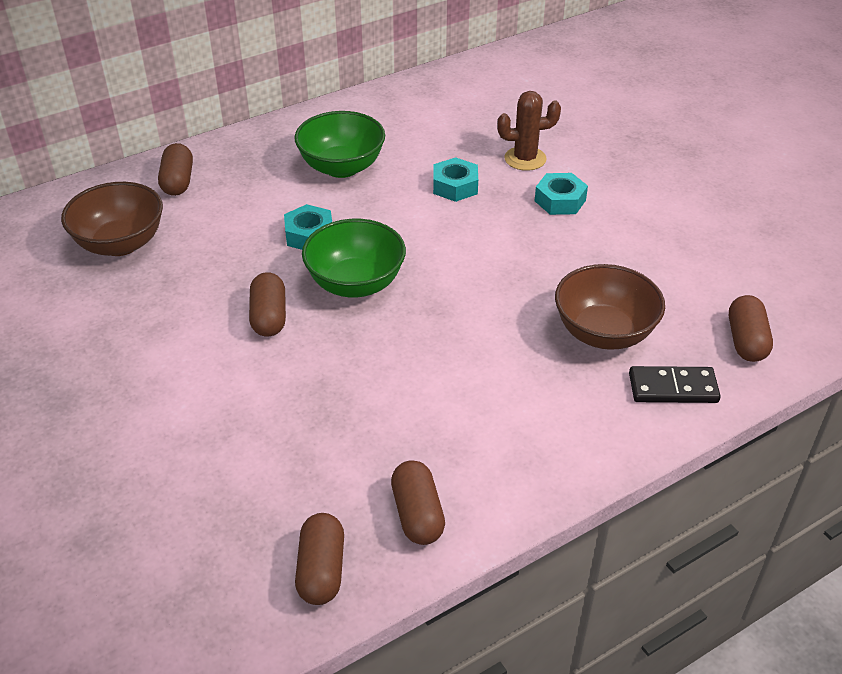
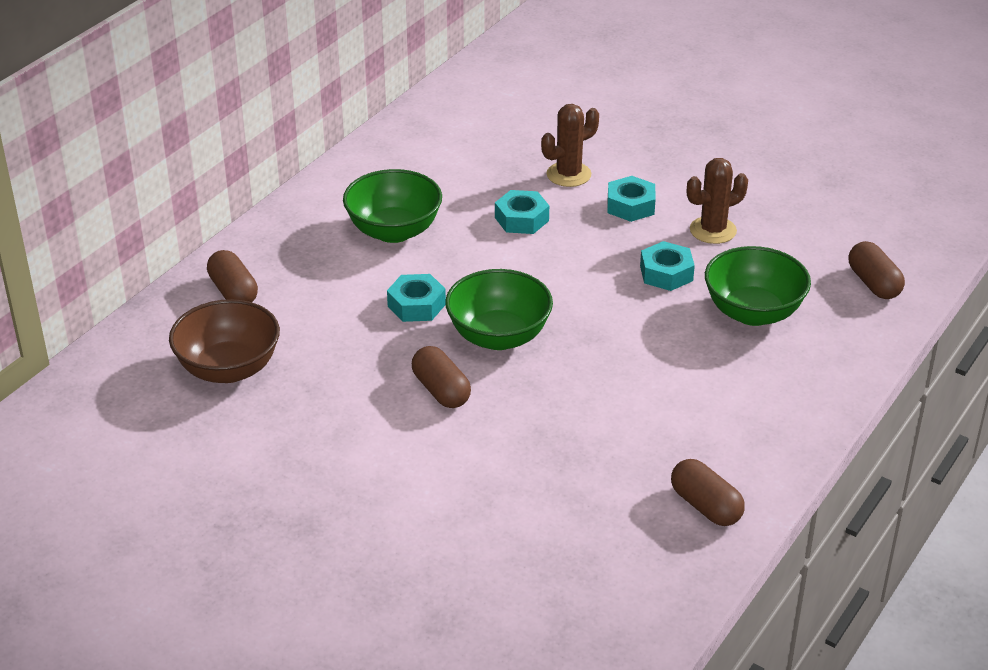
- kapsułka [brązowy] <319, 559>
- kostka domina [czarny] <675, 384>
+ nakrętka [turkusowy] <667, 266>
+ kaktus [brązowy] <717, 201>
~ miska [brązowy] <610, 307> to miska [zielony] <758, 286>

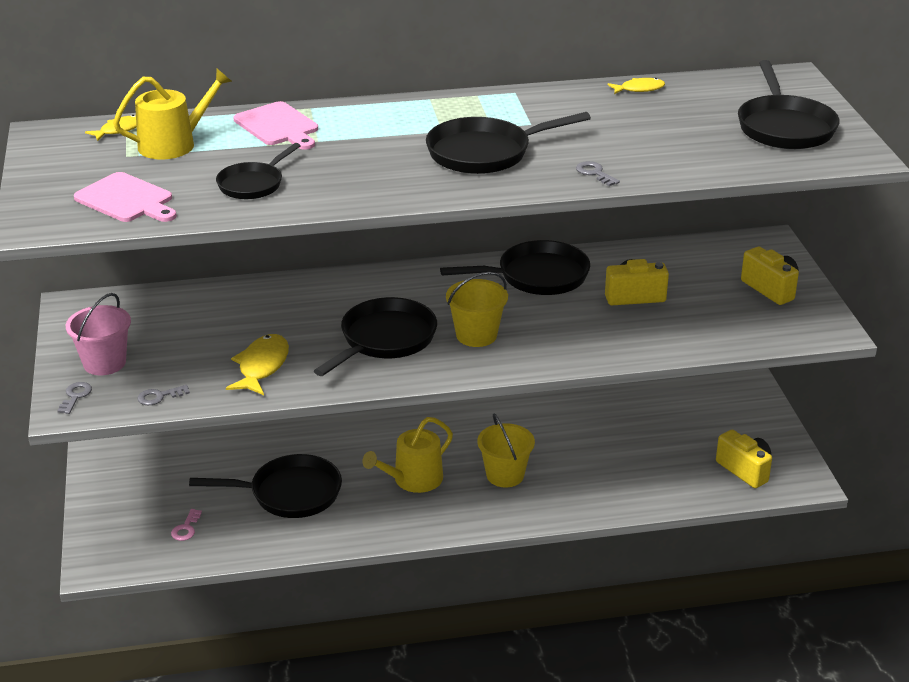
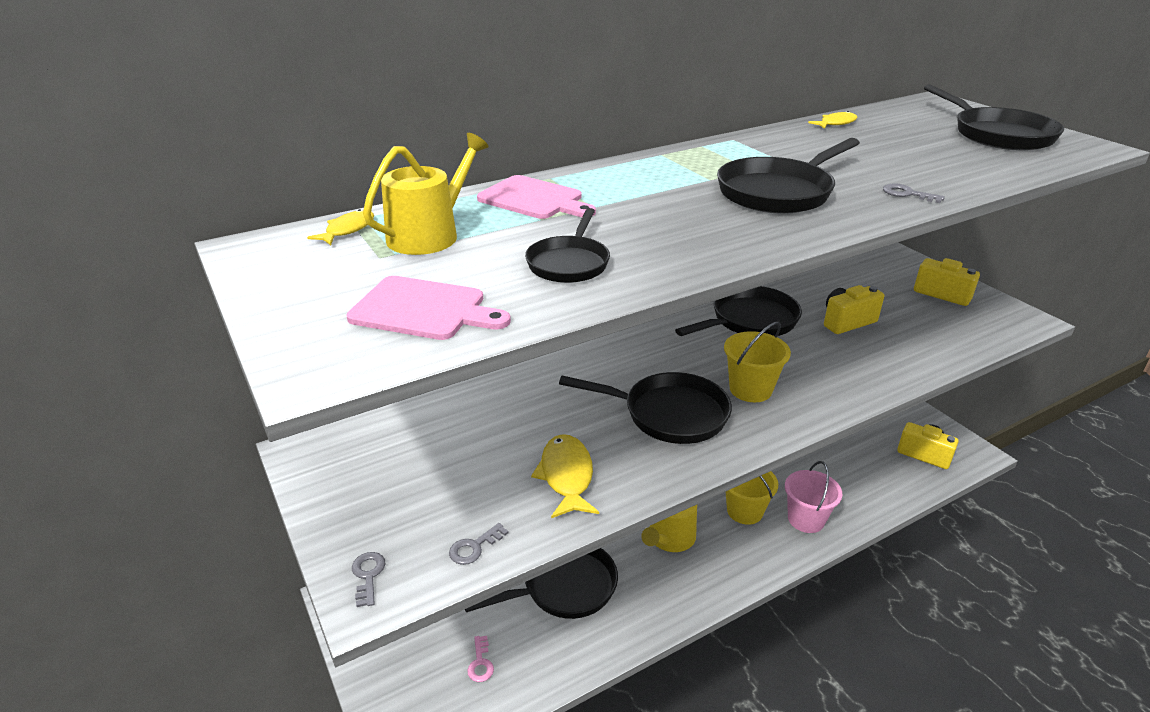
~ wiadro [różowy] <98, 334> to <813, 497>
~ patelnia [czarny] <375, 336> = <645, 408> 90 degrees clockwise

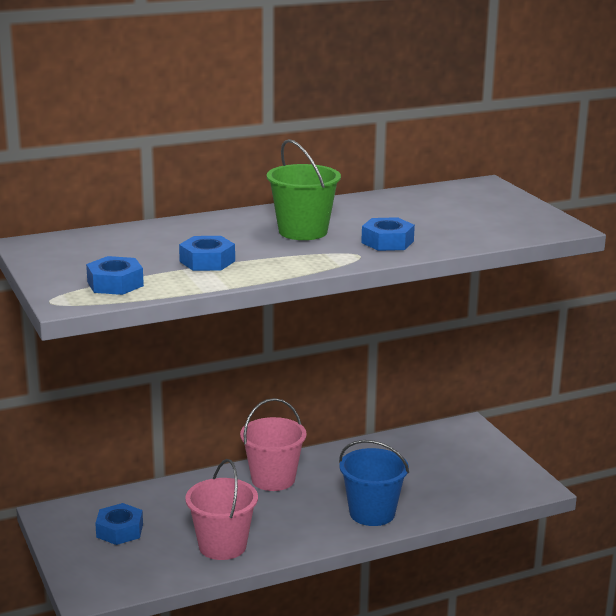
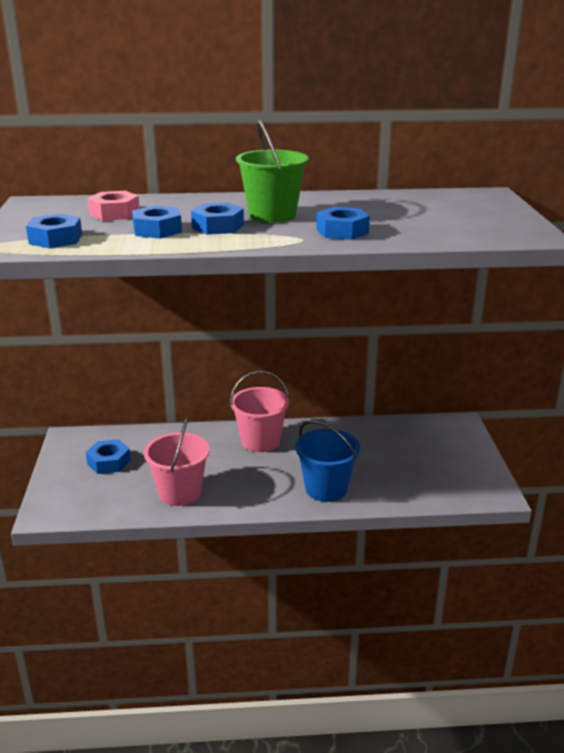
+ nakrętka [różowy] <113, 206>
+ nakrętka [niebieski] <217, 219>

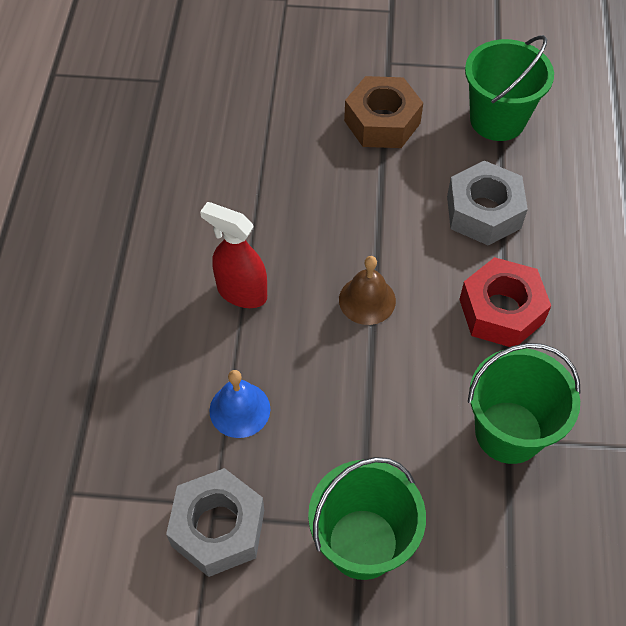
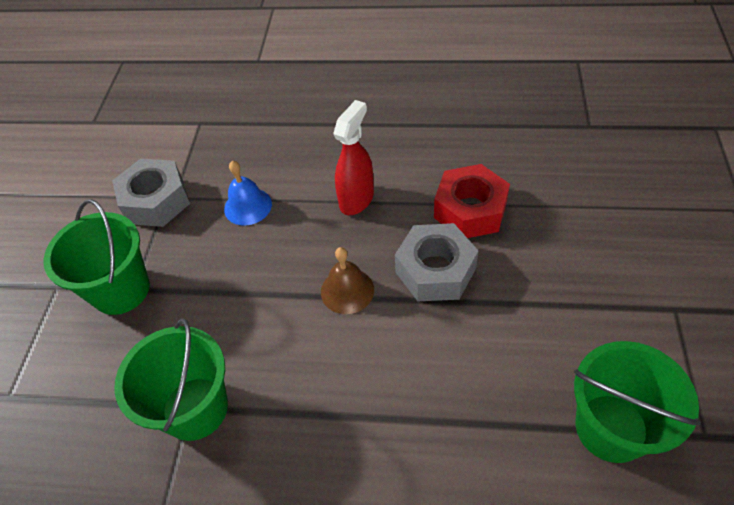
- nakrętka [brązowy] <383, 112>
~ nakrętka [szary] <487, 203> to <436, 262>
~ nakrętka [czerwony] <505, 302> to <472, 201>

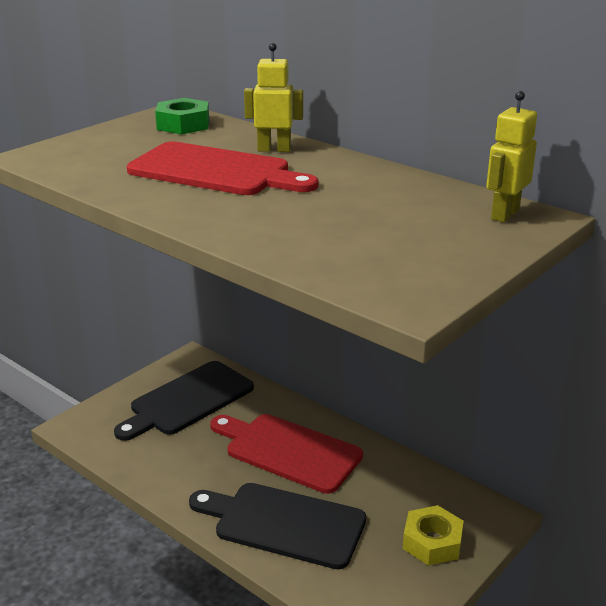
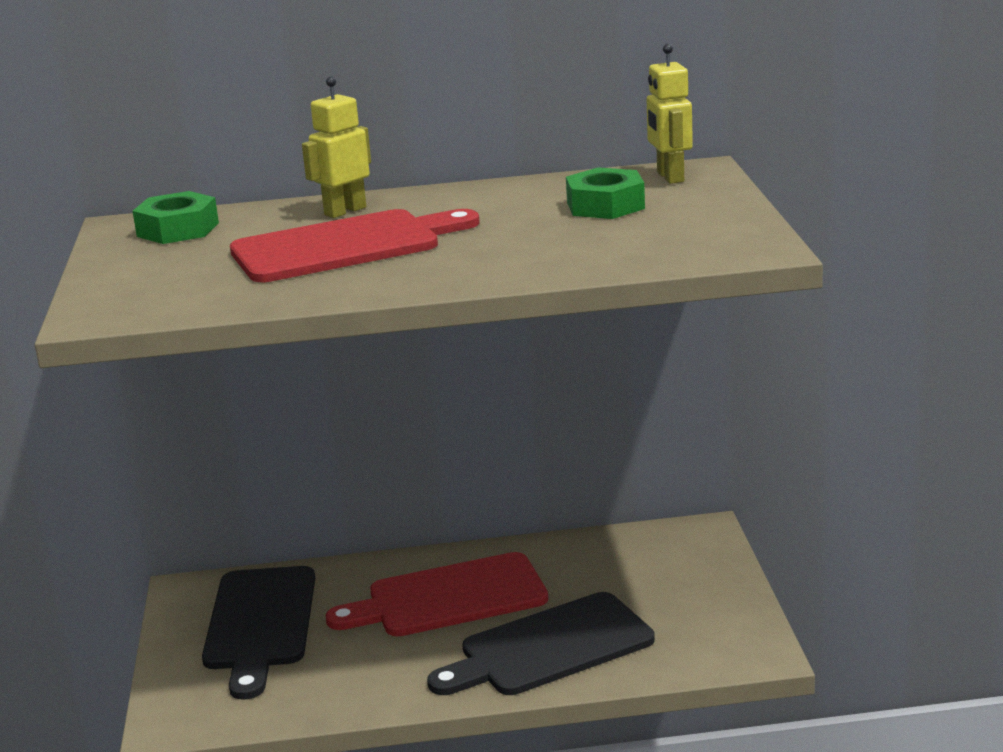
- nakrętka [żółty] <433, 535>
+ nakrętka [zielony] <605, 193>

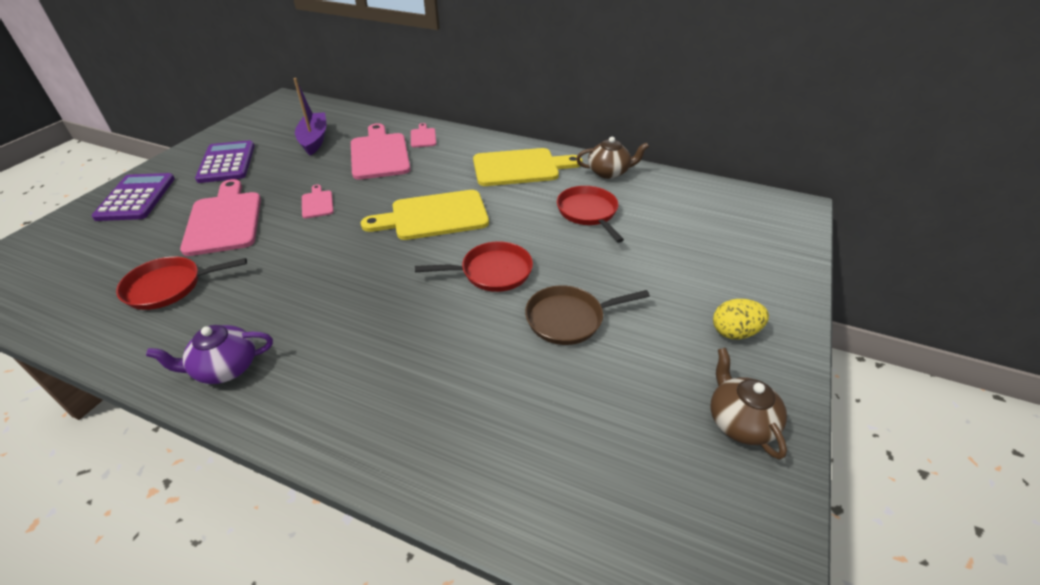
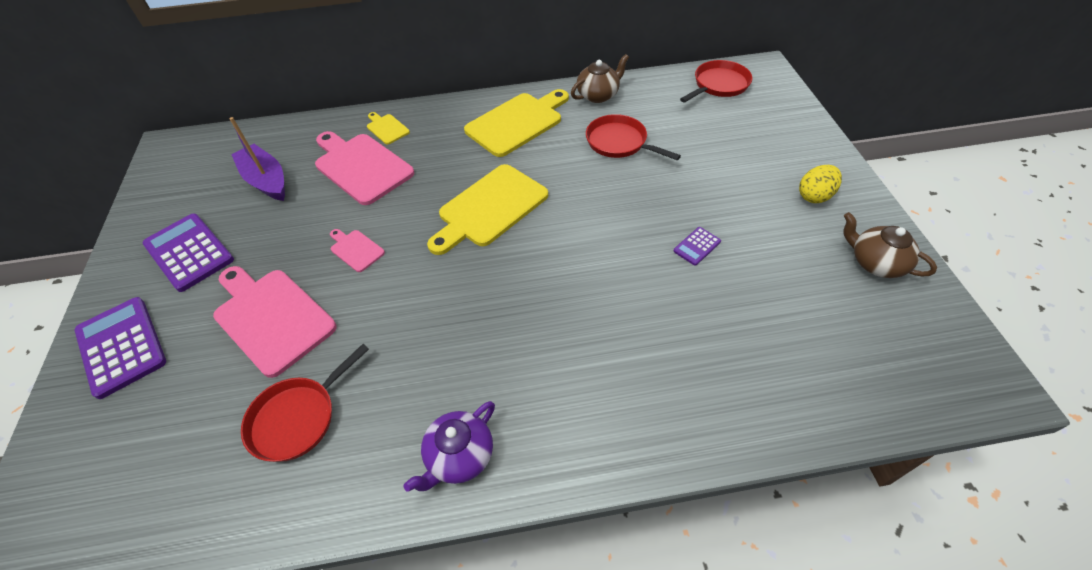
~ patelnia [czerwony] <474, 266> to <716, 81>
~ patelnia [brązowy] <587, 315> to kalkulator [fioletowy] <697, 246>
~ deska do krojenia [różowy] <423, 135> to deska do krojenia [żółty] <388, 128>

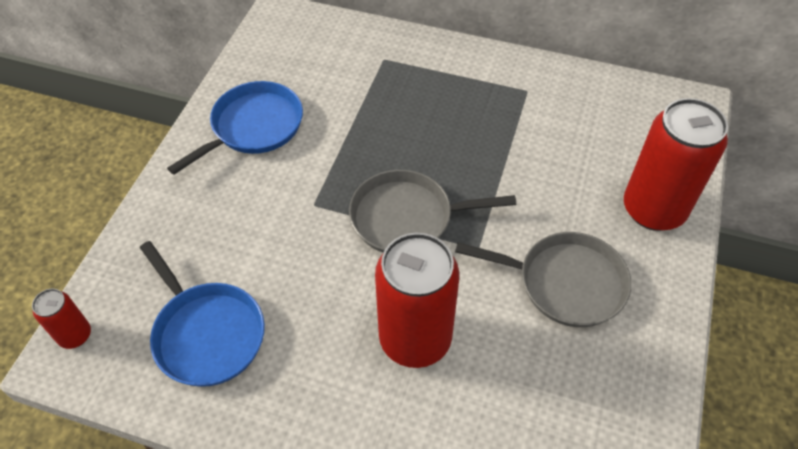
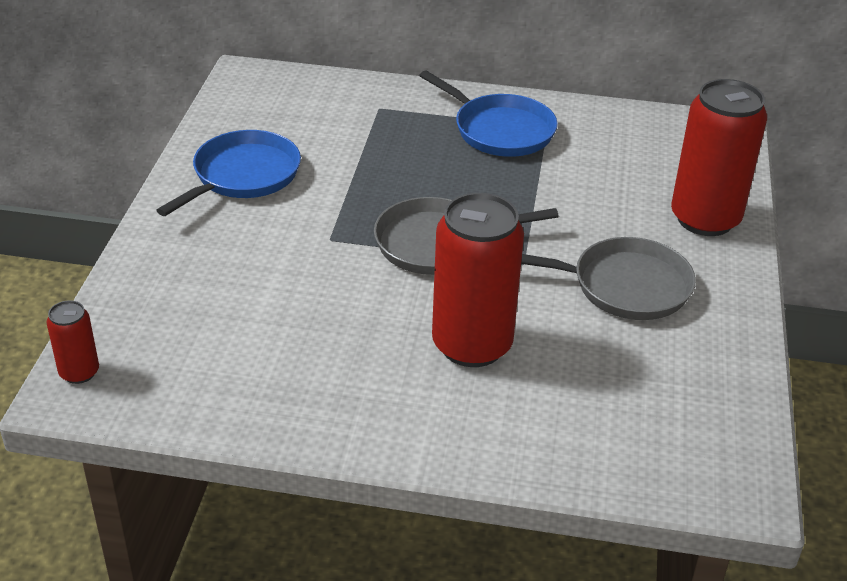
~ patelnia [niebieski] <202, 314> to <488, 113>

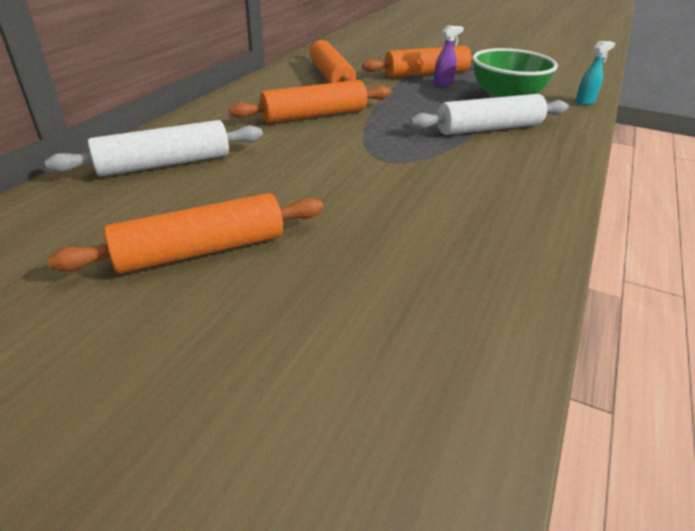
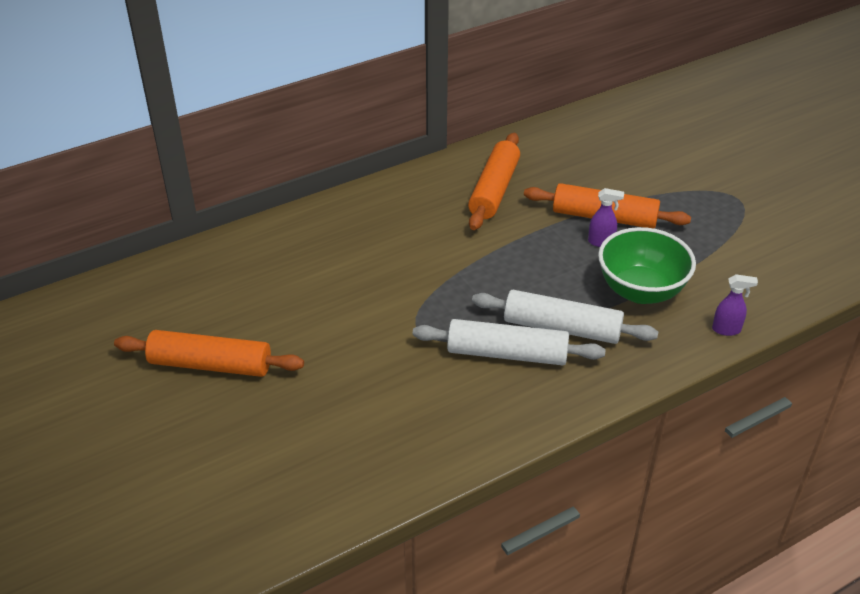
- wałek do ciasta [pomarańczowy] <310, 101>
~ wałek do ciasta [biały] <154, 148> to <509, 342>
~ spryskiwacz [turkusowy] <595, 73> to spryskiwacz [fioletowy] <735, 305>

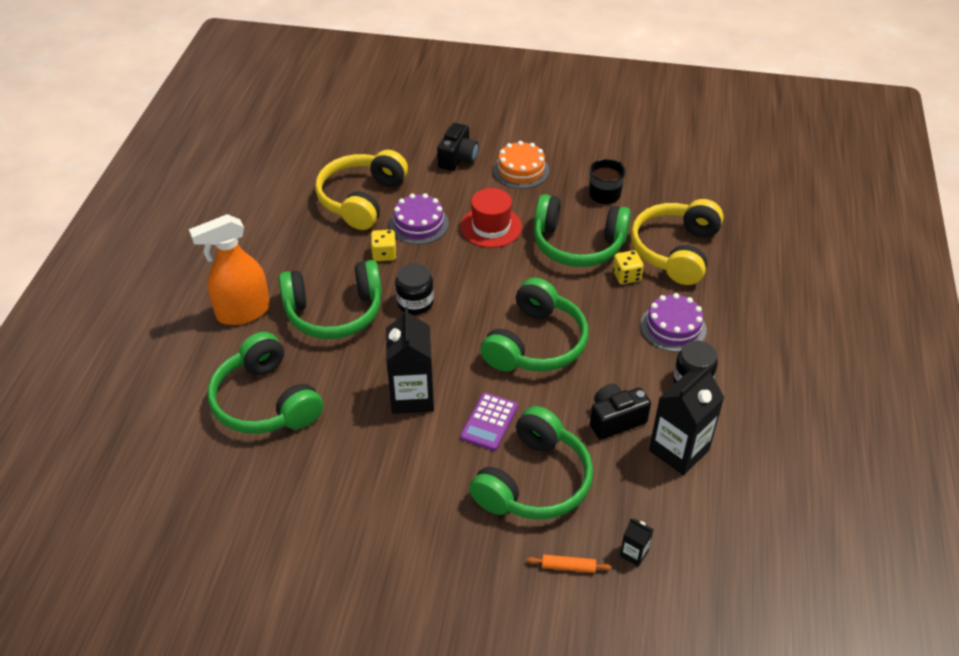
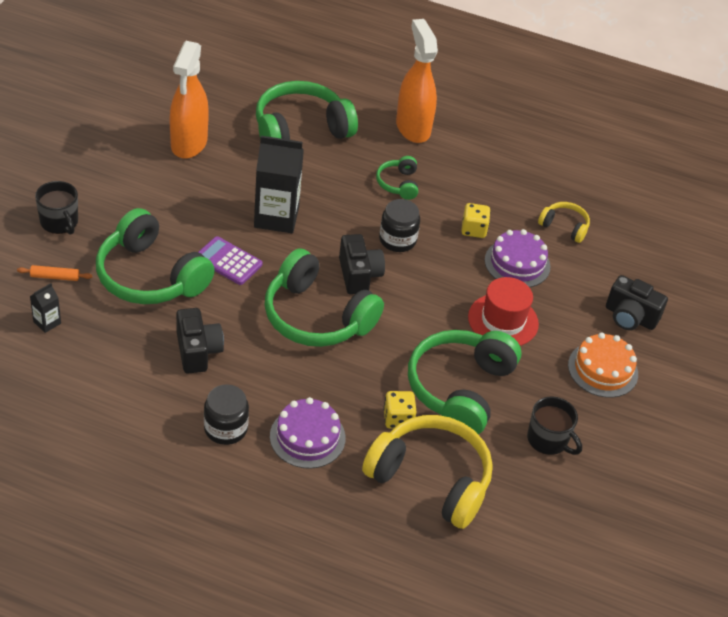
- karton mleka [czarny] <687, 420>
+ kubek [czarny] <56, 208>
+ spryskiwacz [pomarańczowy] <189, 100>
+ aparat fotograficzny [czarny] <362, 264>
~ wałek do ciasta [pomarańczowy] <569, 563> = <54, 273> 75 degrees clockwise
~ słuchawki [zielony] <330, 299> = <397, 178> x0.48
~ słuchawki [żółty] <361, 190> = <564, 222> x0.48

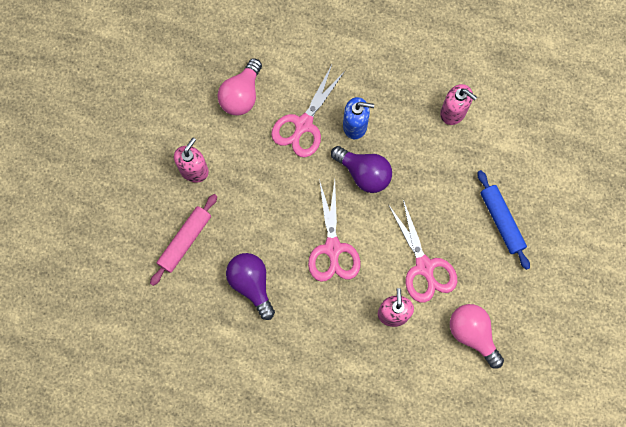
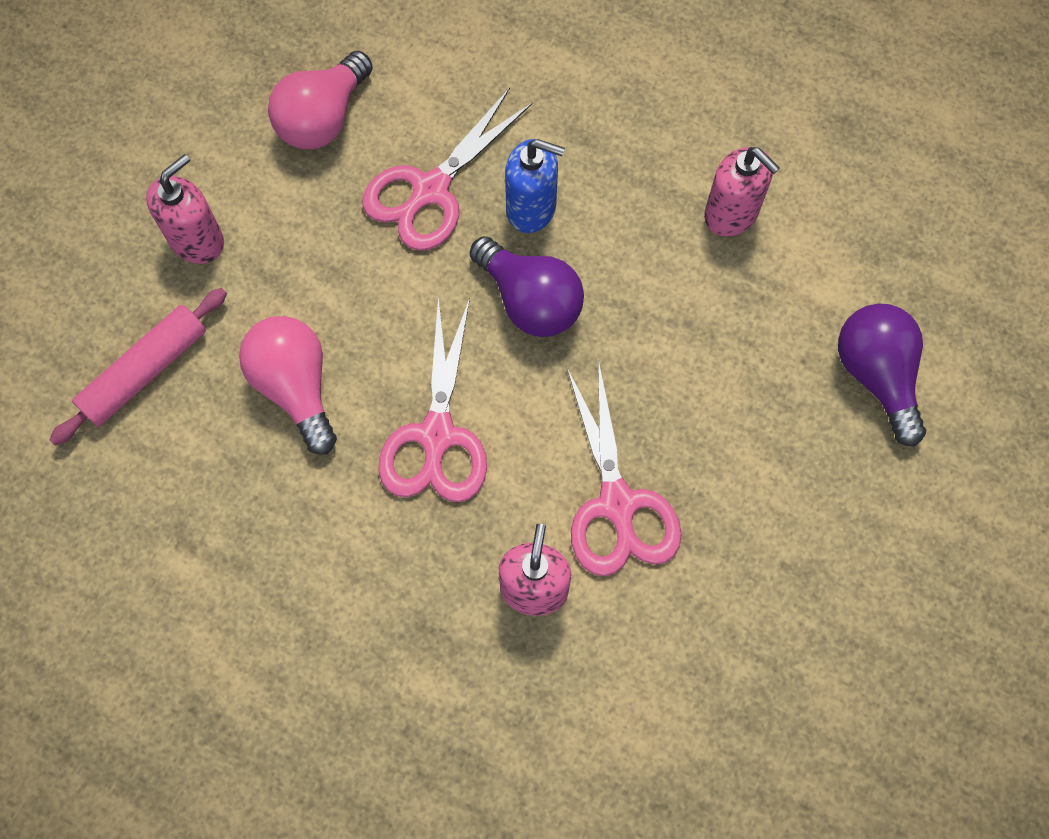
- wałek do ciasta [niebieski] <504, 220>
~ żarówka [fioletowy] <250, 286> to <882, 375>
~ żarówka [różowy] <477, 336> to <288, 385>

